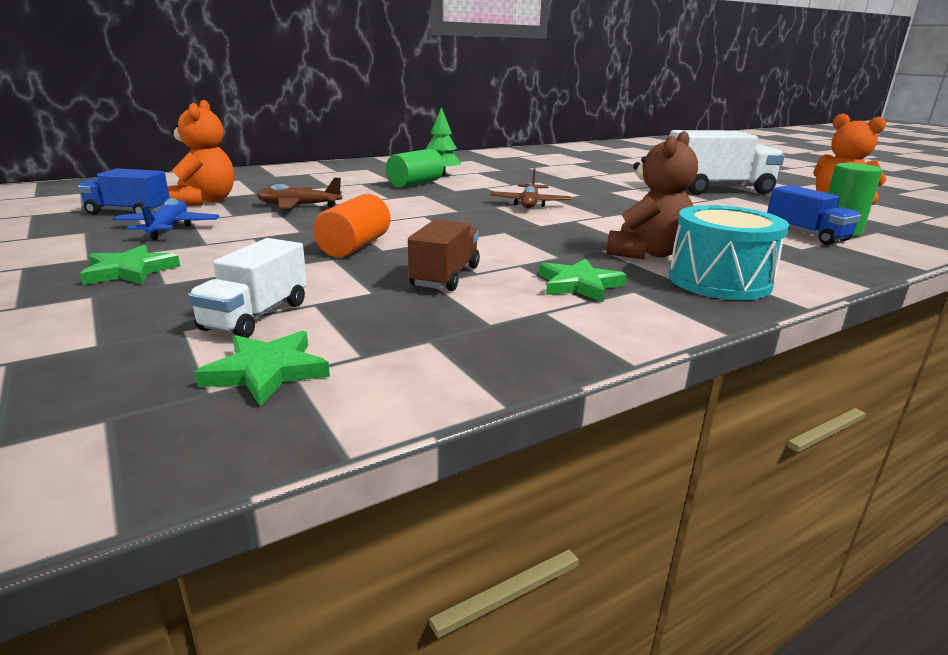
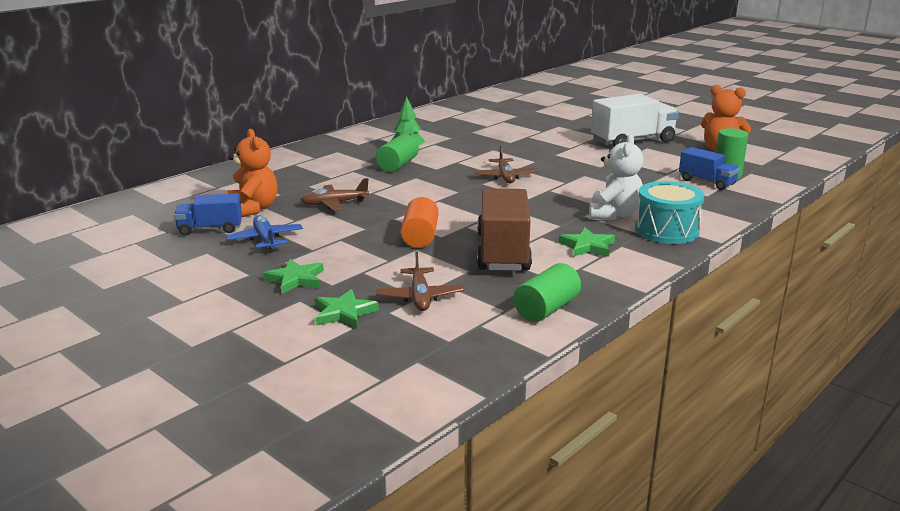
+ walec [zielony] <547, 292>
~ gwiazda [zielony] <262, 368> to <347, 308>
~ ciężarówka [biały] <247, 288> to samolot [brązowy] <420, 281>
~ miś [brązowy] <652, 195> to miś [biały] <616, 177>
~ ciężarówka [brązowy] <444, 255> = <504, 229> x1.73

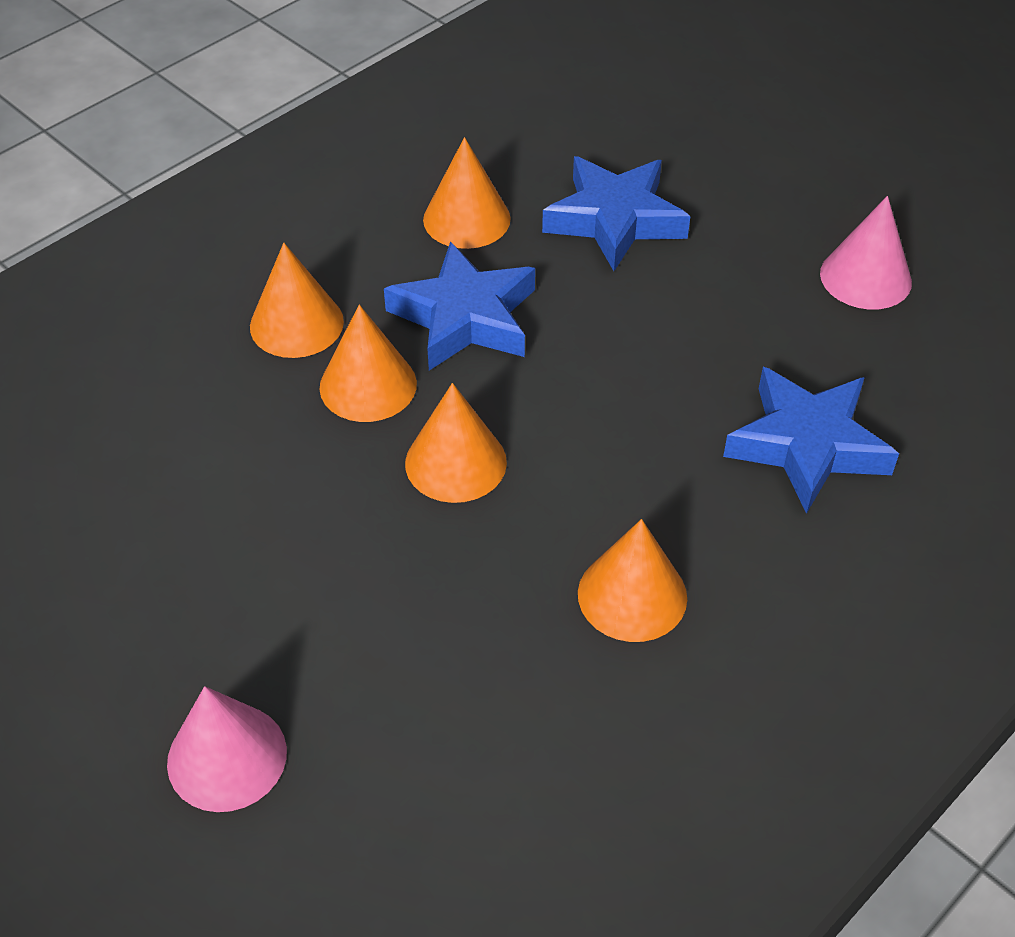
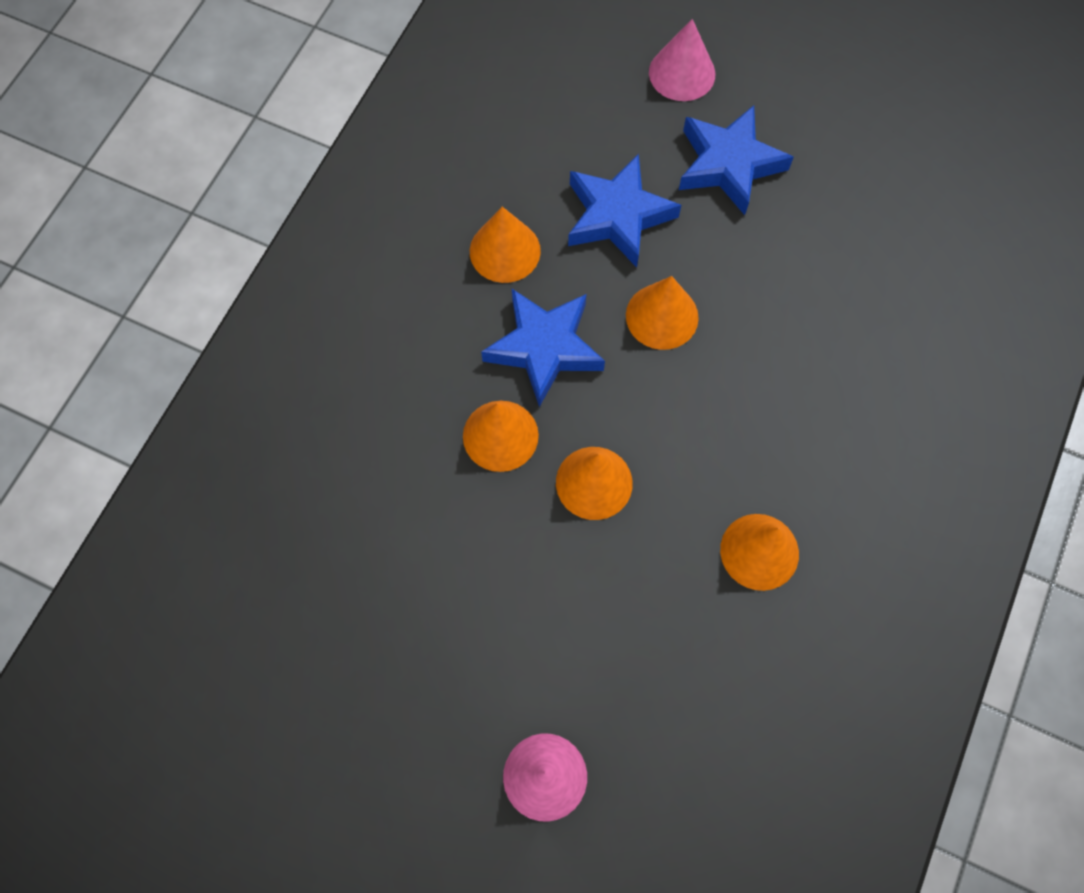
~ stożek [pomarańczowy] <297, 300> to <662, 313>
~ gwiazda [niebieski] <811, 440> to <736, 160>
~ stożek [różowy] <866, 252> to <682, 60>

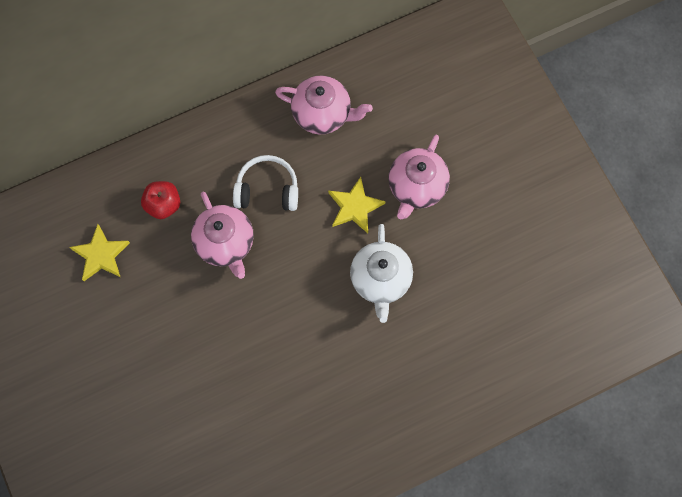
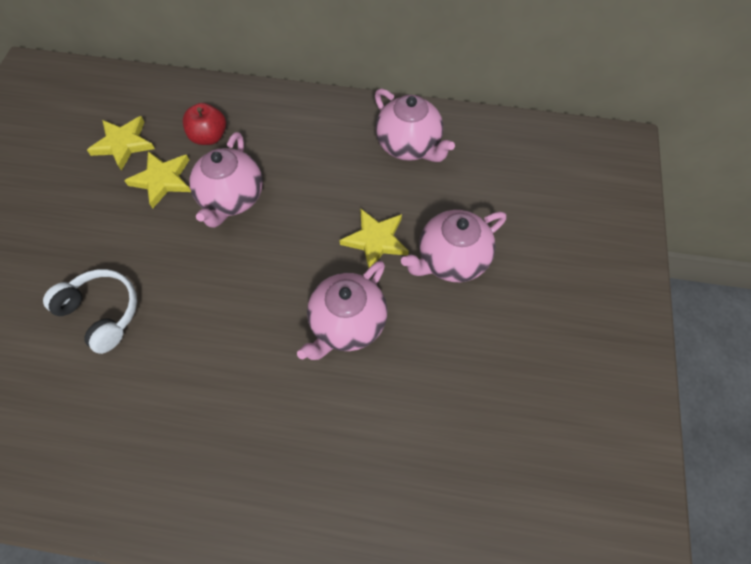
+ gwiazda [żółty] <157, 180>
~ słuchawki [biały] <265, 183> to <90, 311>
~ imbryk [biały] <381, 273> to imbryk [różowy] <342, 310>

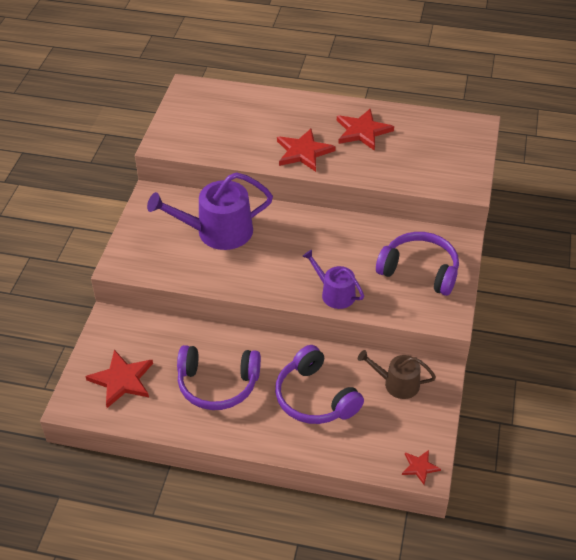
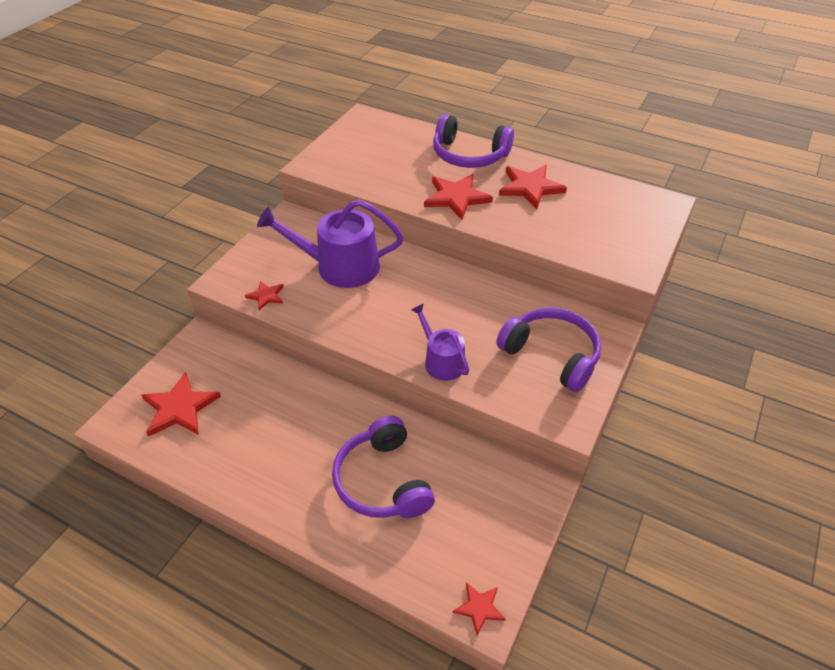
- konewka [brązowy] <397, 374>
+ gwiazda [czerwony] <264, 295>
~ słuchawki [fioletowy] <219, 377> to <473, 141>

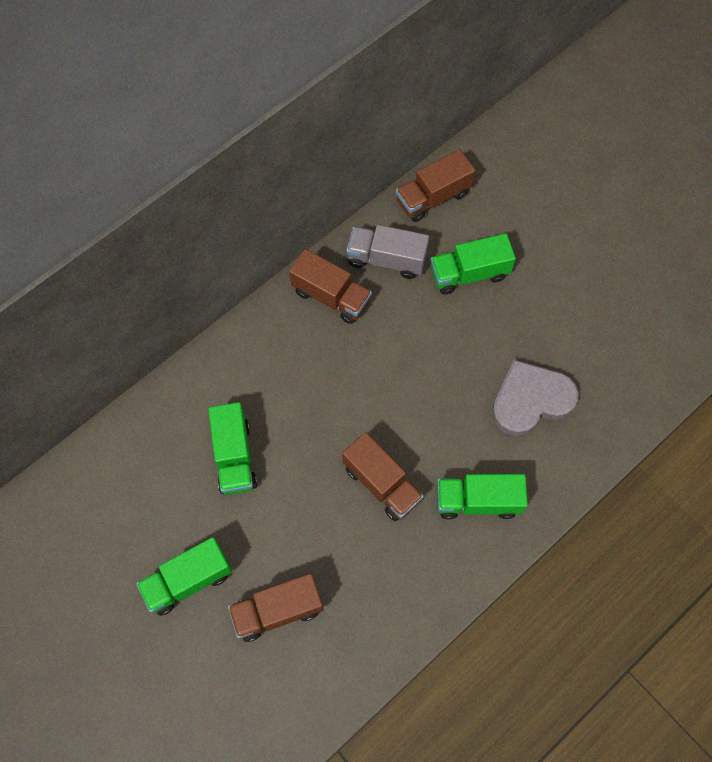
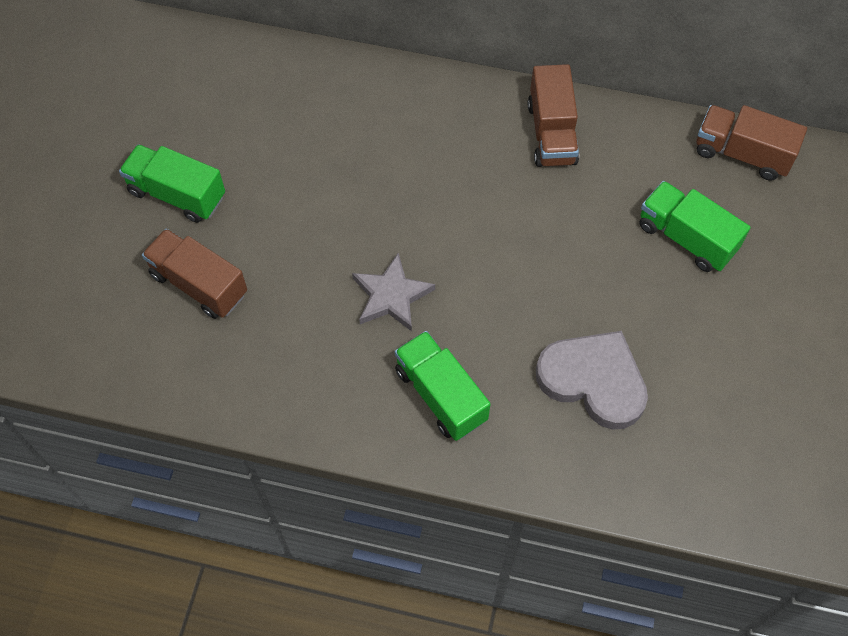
- ciężarówka [zielony] <232, 448>
- ciężarówka [szary] <388, 252>
~ ciężarówka [brązowy] <383, 476> to gwiazda [szary] <393, 291>

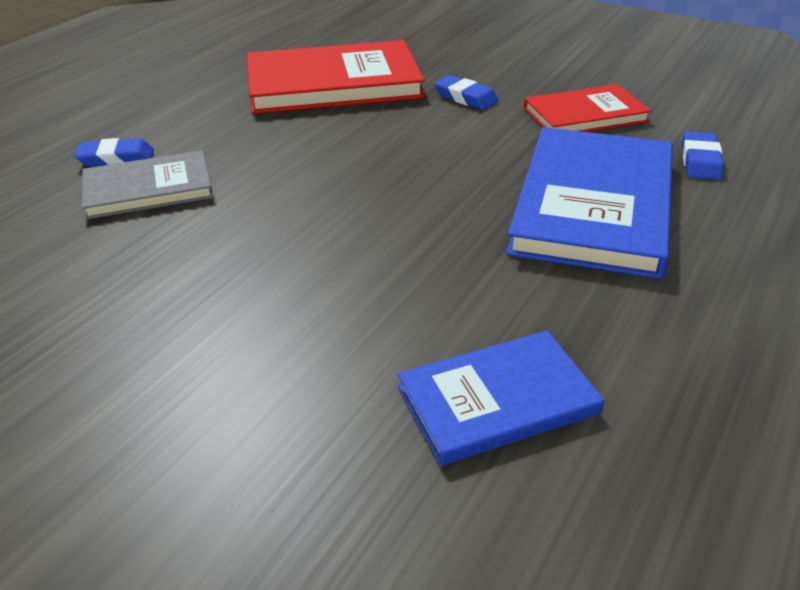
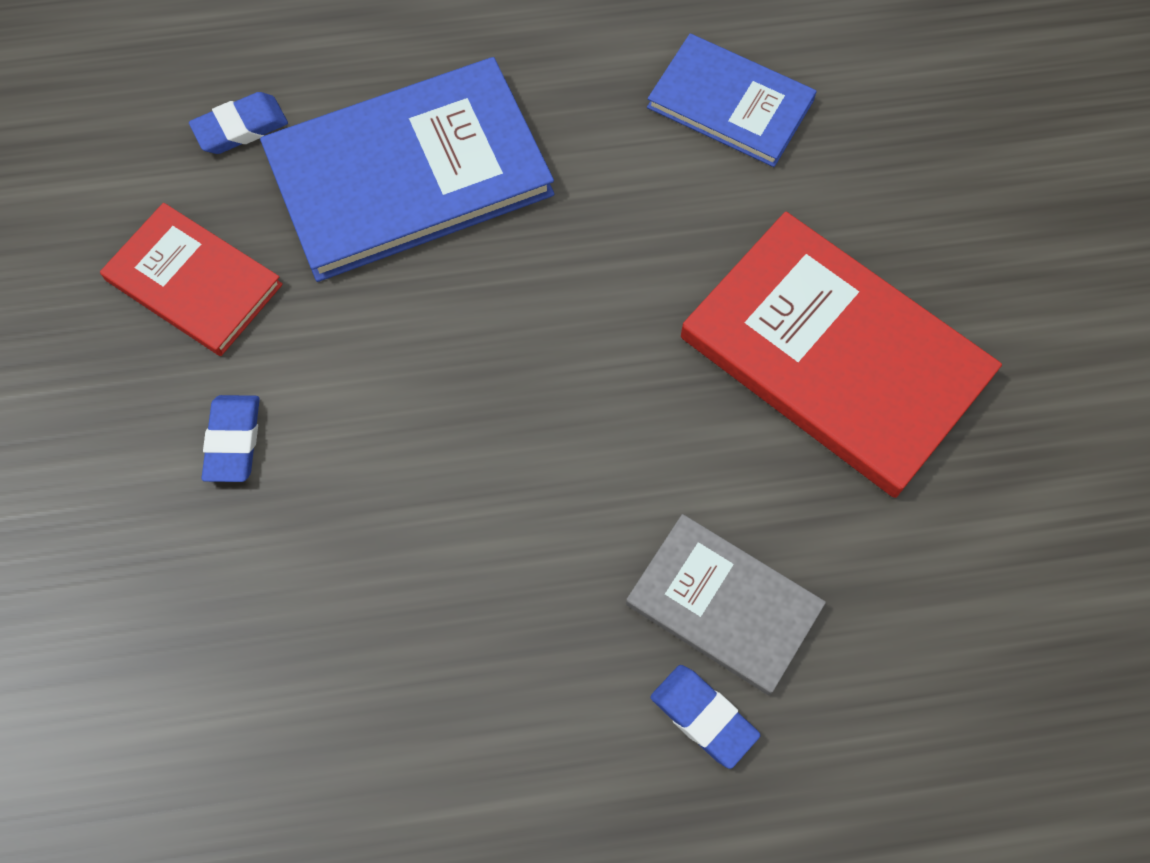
~ książka [czerwony] <336, 77> to <841, 354>

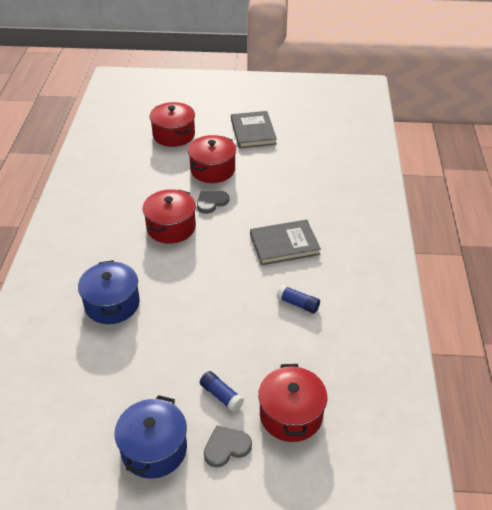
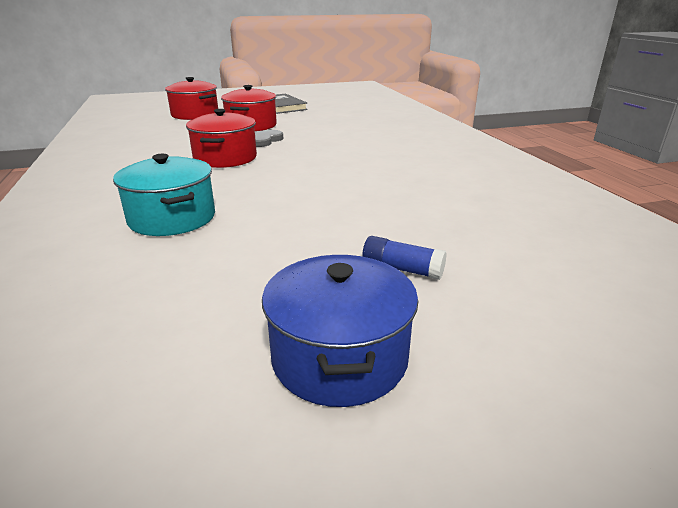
- serce [szary] <228, 446>
- książka [szary] <285, 242>
- garnek [czerwony] <292, 403>
- klej w sztyfcie [niebieski] <298, 299>
~ garnek [niebieski] <109, 292> to garnek [turkusowy] <164, 195>

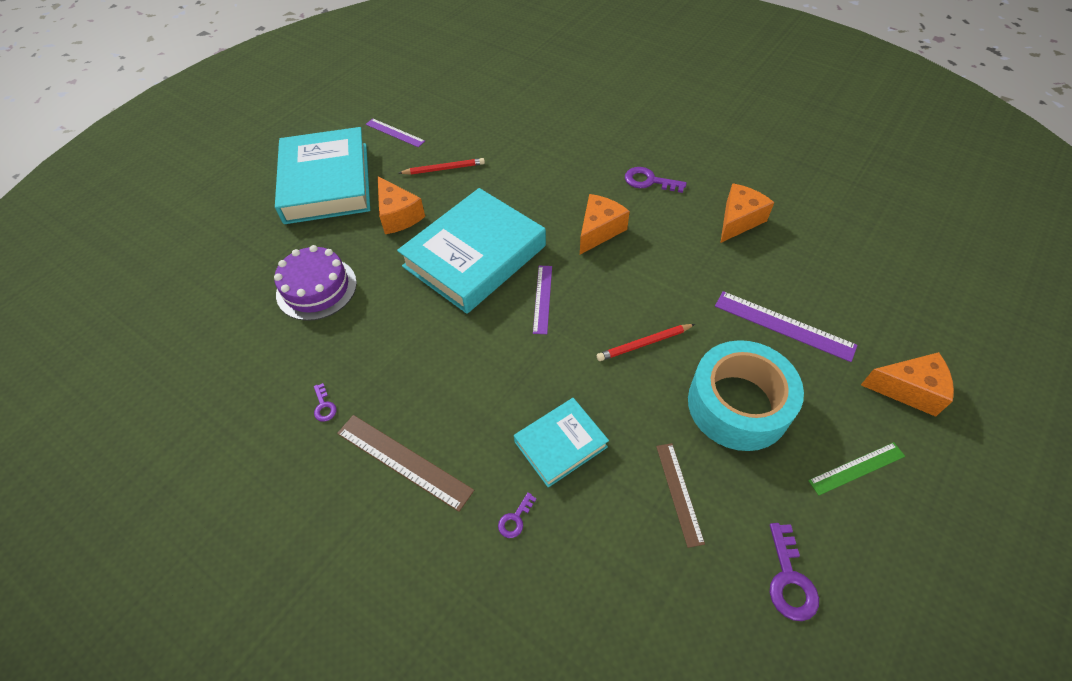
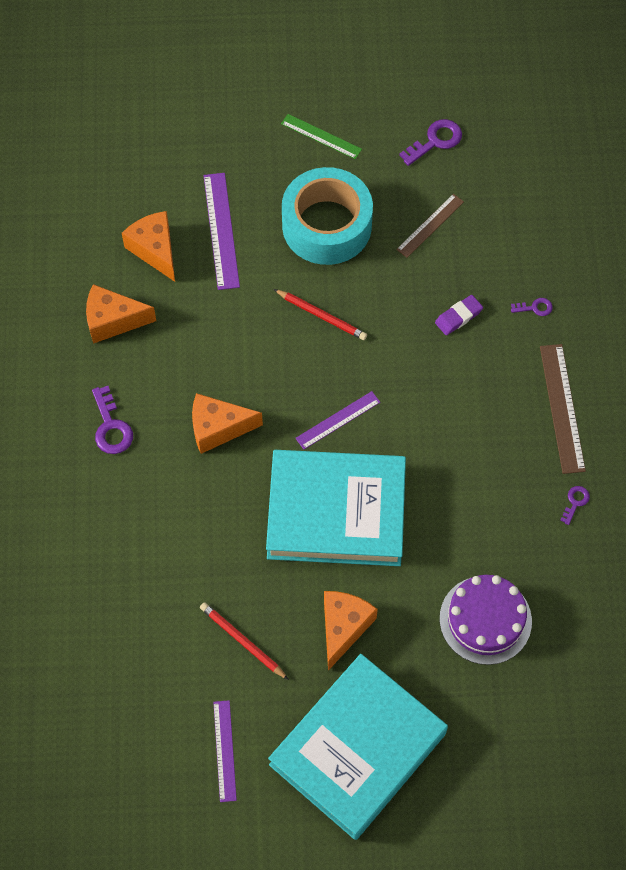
~ ser [pomarańczowy] <907, 384> to <148, 246>
~ książka [turkusowy] <561, 443> to gumka do mazania [fioletowy] <459, 315>

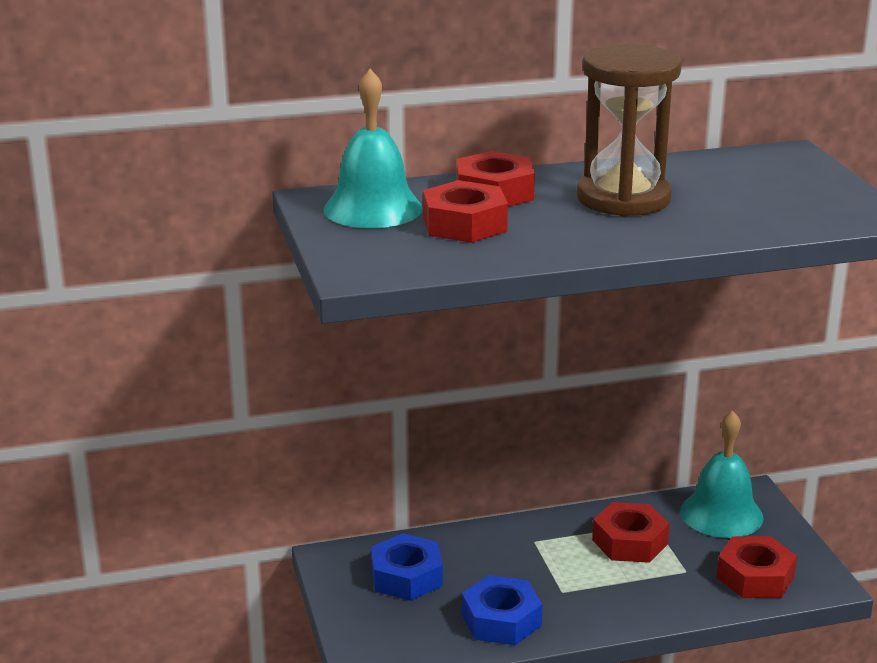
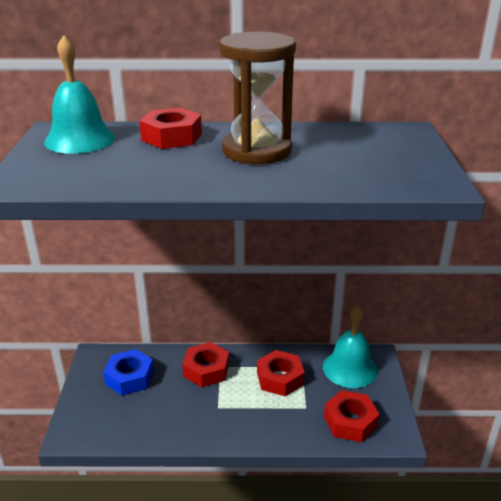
- nakrętka [niebieski] <502, 610>
~ nakrętka [czerwony] <465, 211> to <205, 364>

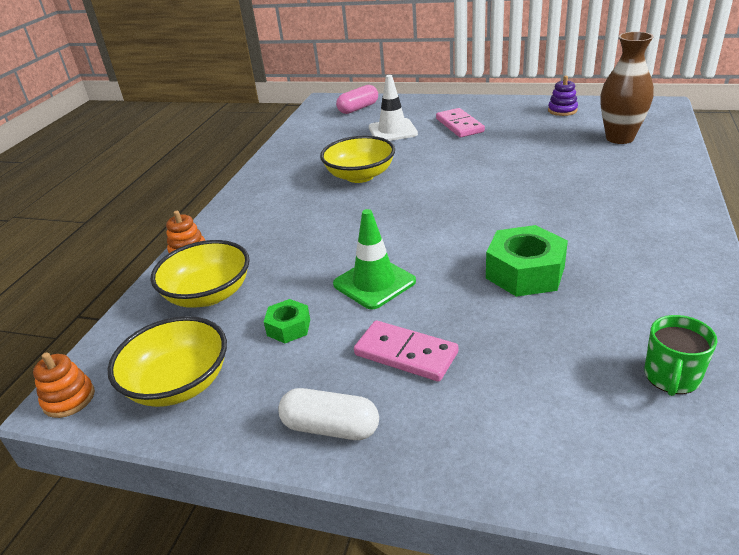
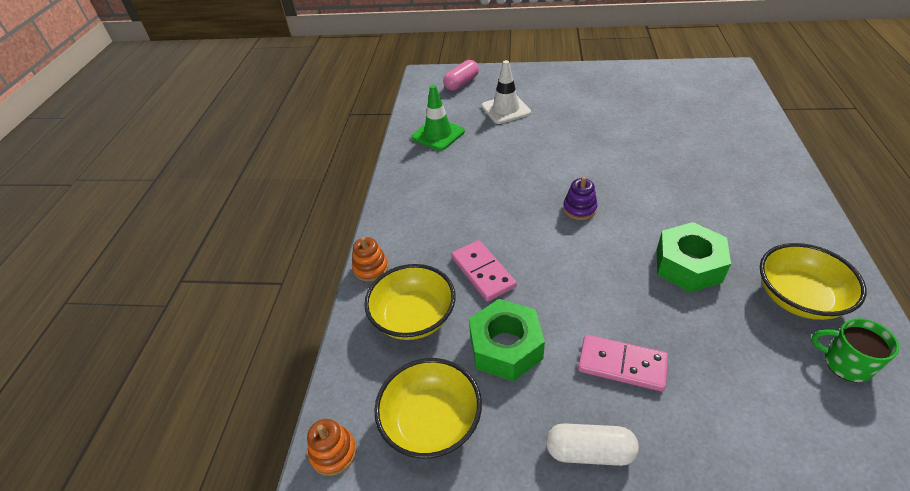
- wazon [brązowy] <627, 88>
~ miska [żółty] <357, 159> to <813, 281>
~ pachołek [zielony] <374, 259> to <438, 118>
~ kostka domina [różowy] <460, 122> to <484, 270>
~ zabawka nakładanka [fioletowy] <563, 96> to <580, 198>
~ kubek [zielony] <680, 355> = <855, 350> 105 degrees clockwise
~ nakrętka [zielony] <287, 321> = <507, 340> x1.84

